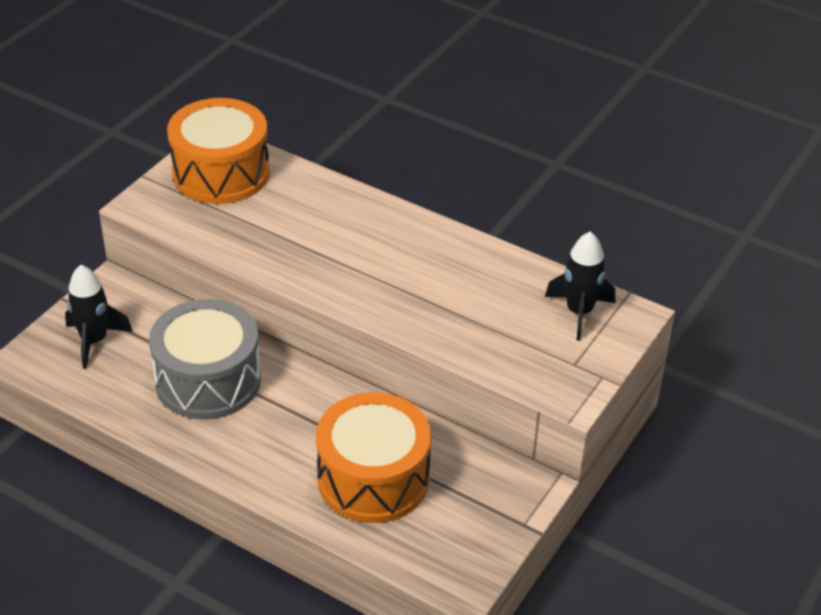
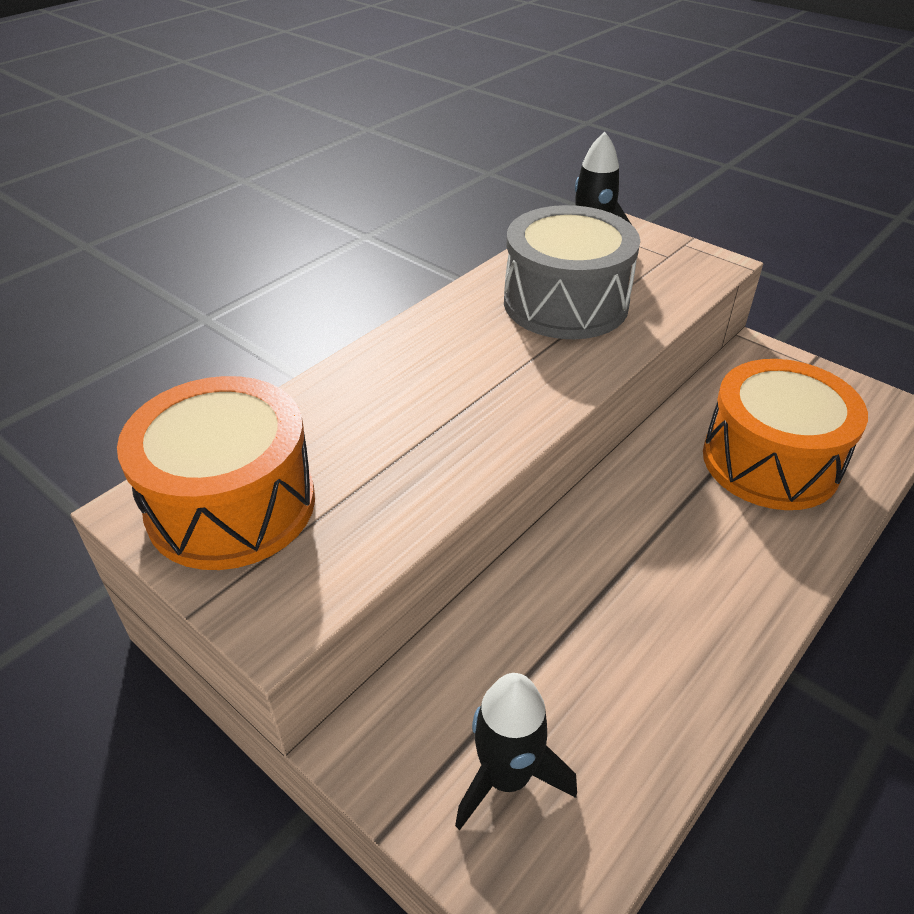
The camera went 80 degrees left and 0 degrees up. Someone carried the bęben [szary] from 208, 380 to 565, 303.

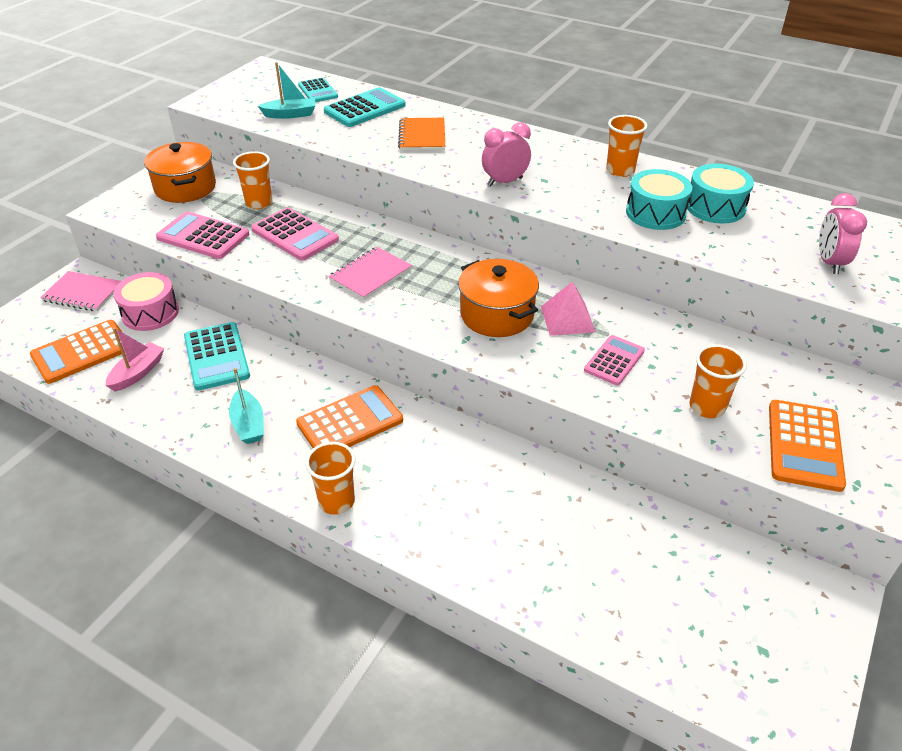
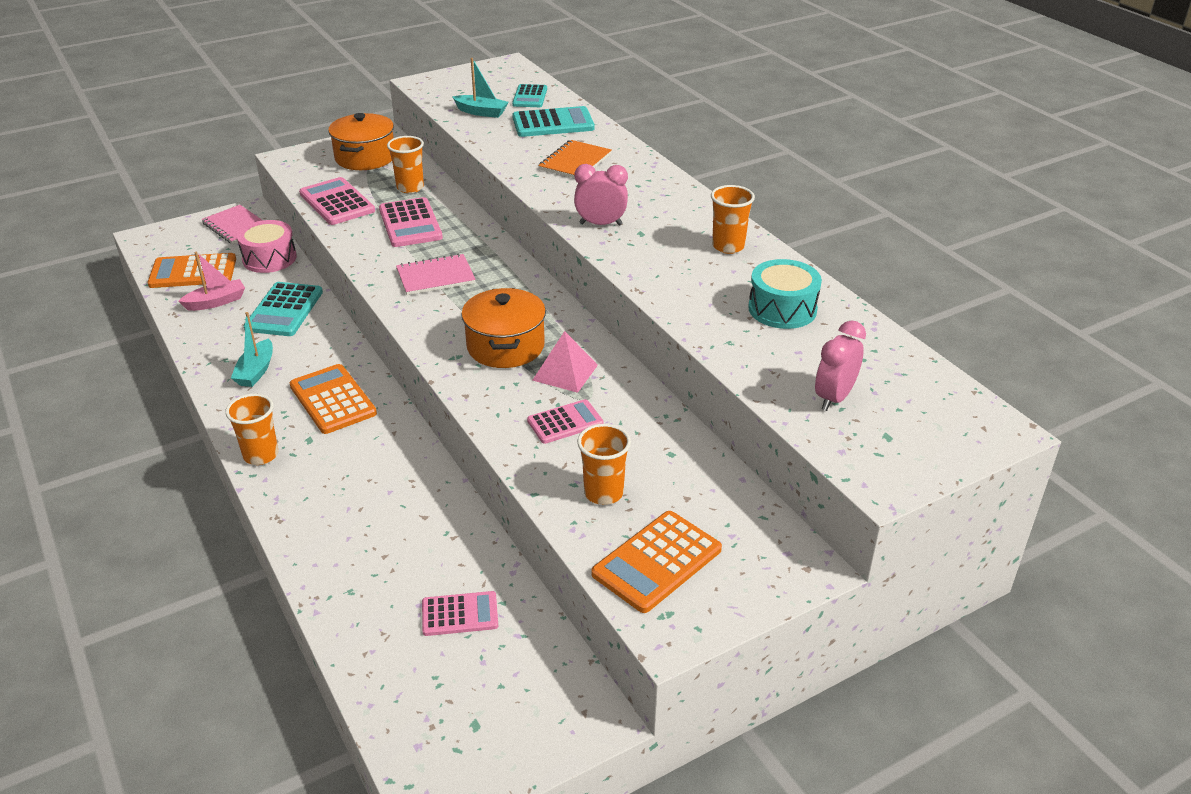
The camera went 30 degrees right and 5 degrees down. Someone took away the bęben [turkusowy] at 655, 213. Someone rotated the kalkulator [pomarańczowy] at 350, 422 by 120 degrees counterclockwise. Someone put down the kalkulator [różowy] at 460, 614.

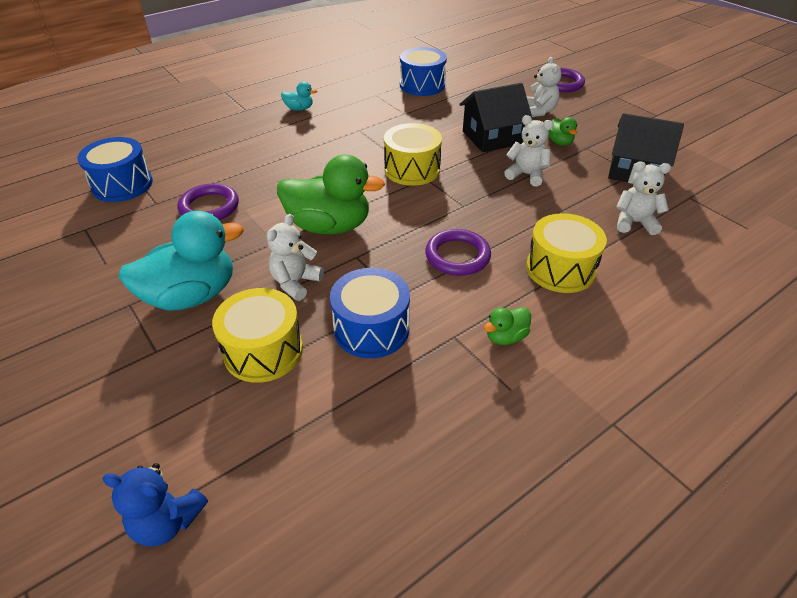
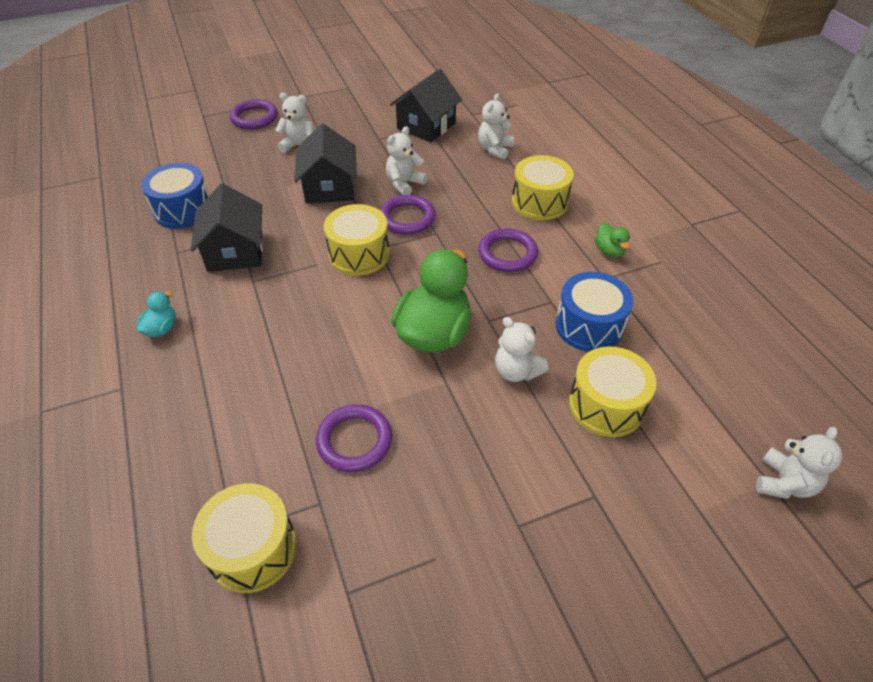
The camera went 75 degrees left and 5 degrees up. Someone took away the kaczka [zielony] at 559, 142. Someone repainted the bęben [niebieski] at 122, 185, which became the bęben [żółty] at 252, 549. Someone took away the kaczka [turkusowy] at 191, 295. Someone repainted the miś [niebieski] at 167, 521, which became the miś [biały] at 783, 483. Someone put down the domek [czarny] at 235, 251. Someone put down the pierścień [fioletowy] at 407, 218.

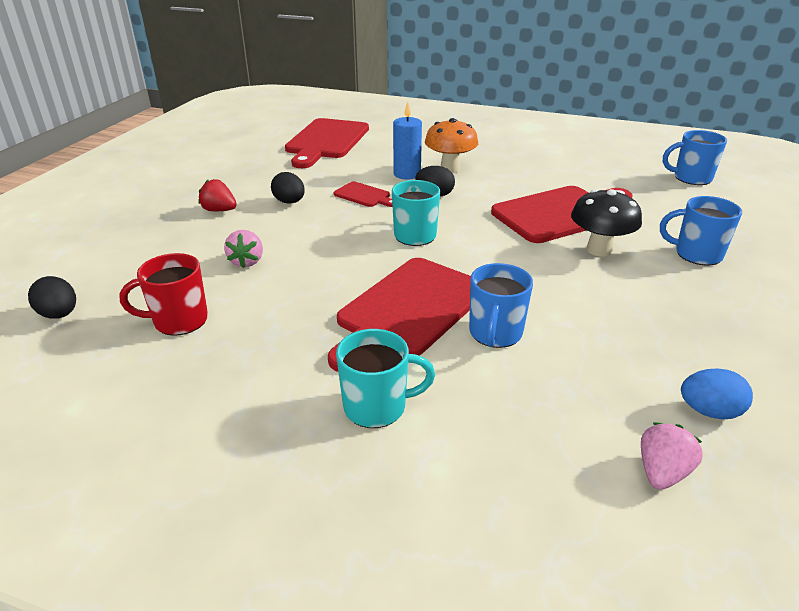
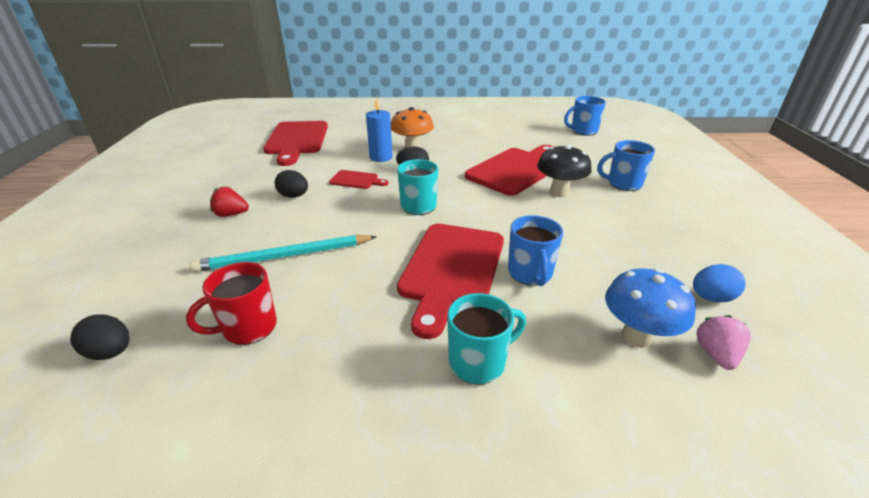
The camera went 20 degrees left and 0 degrees up. Someone swapped the truskawka [różowy] at 247, 261 for the ołówek [turkusowy] at 284, 256. Someone put down the grzyb [niebieski] at 637, 336.

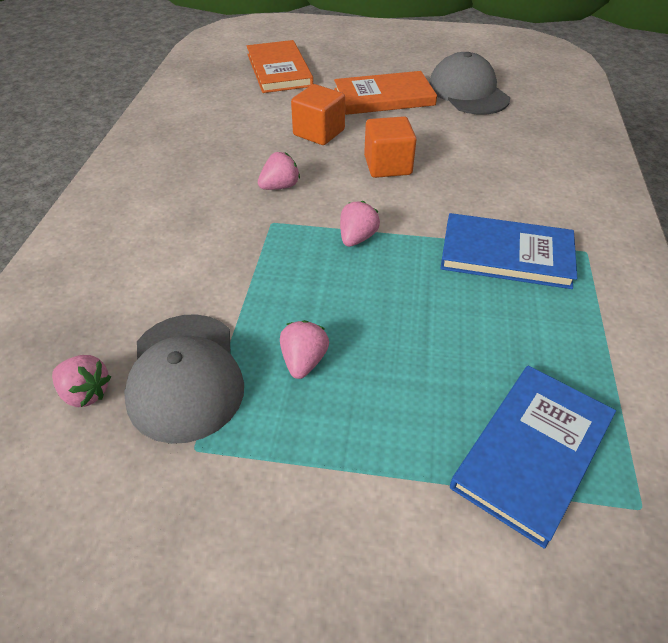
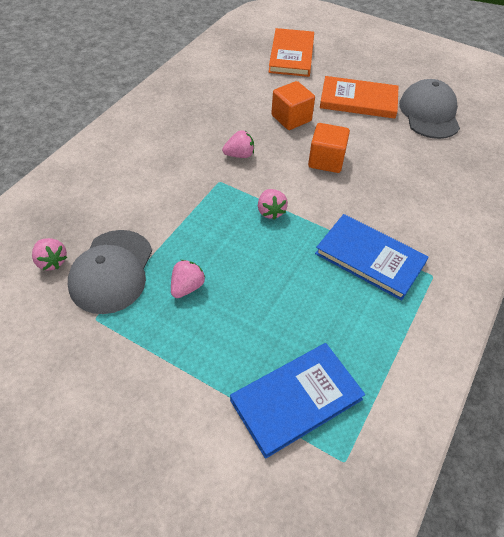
The camera went 20 degrees right and 5 degrees up. Someone rotated the truskawka [różowy] at 357, 238 by 120 degrees clockwise.

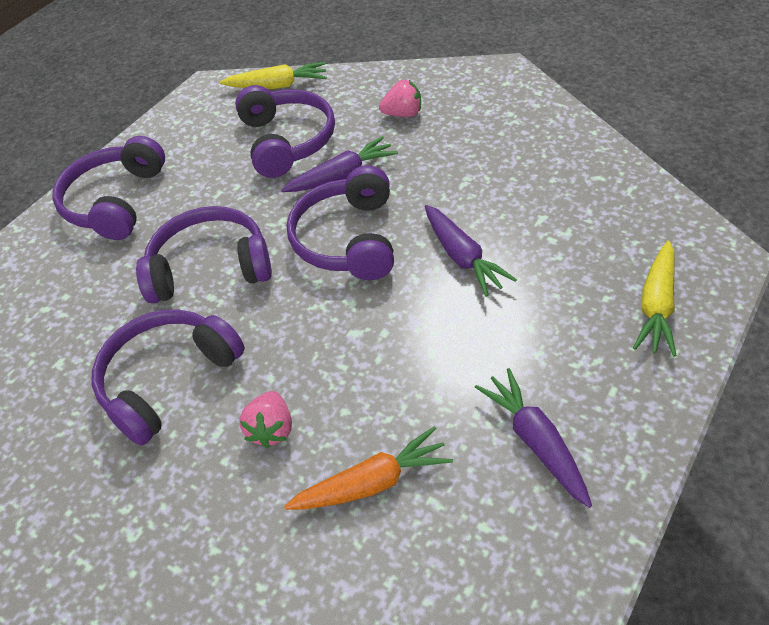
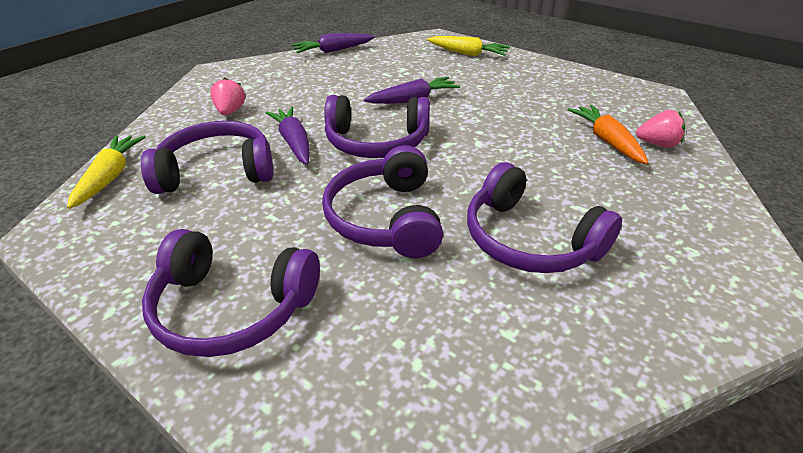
The camera went 90 degrees left and 10 degrees down. Someone carried the marchewka [fioletowy] from 535, 441 to 333, 51. Someone carried the truskawka [różowy] from 271, 429 to 657, 144.

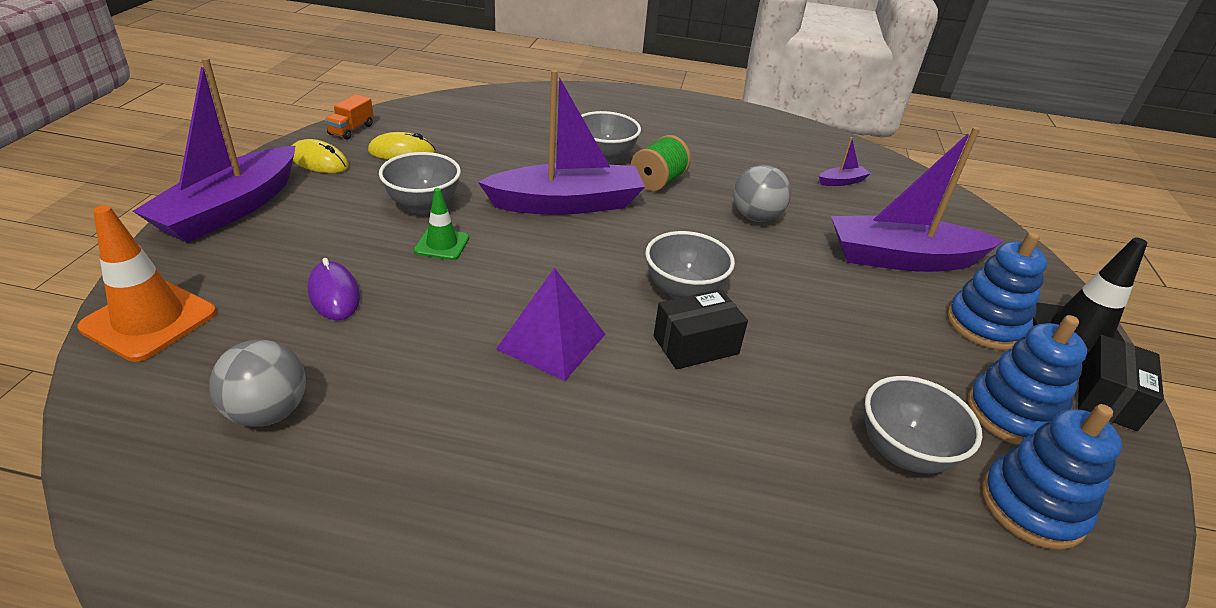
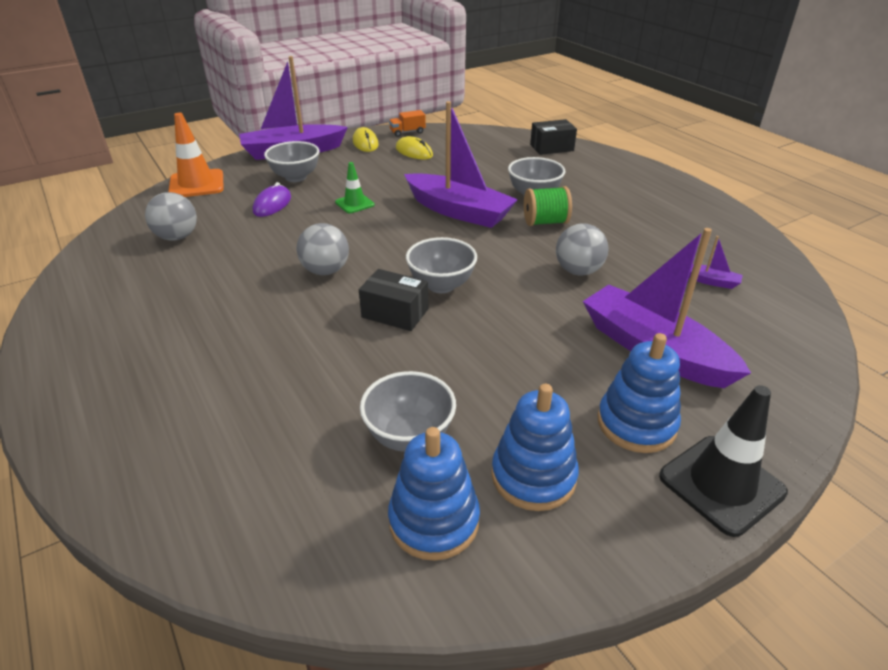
The camera went 50 degrees right and 0 degrees up. Someone carried the miska [szary] from 423, 205 to 295, 177. Someone swapped the piramida [fioletowy] at 551, 341 for the piłka [szary] at 325, 271. Someone carried the pudełko [czarny] from 1106, 397 to 551, 148.

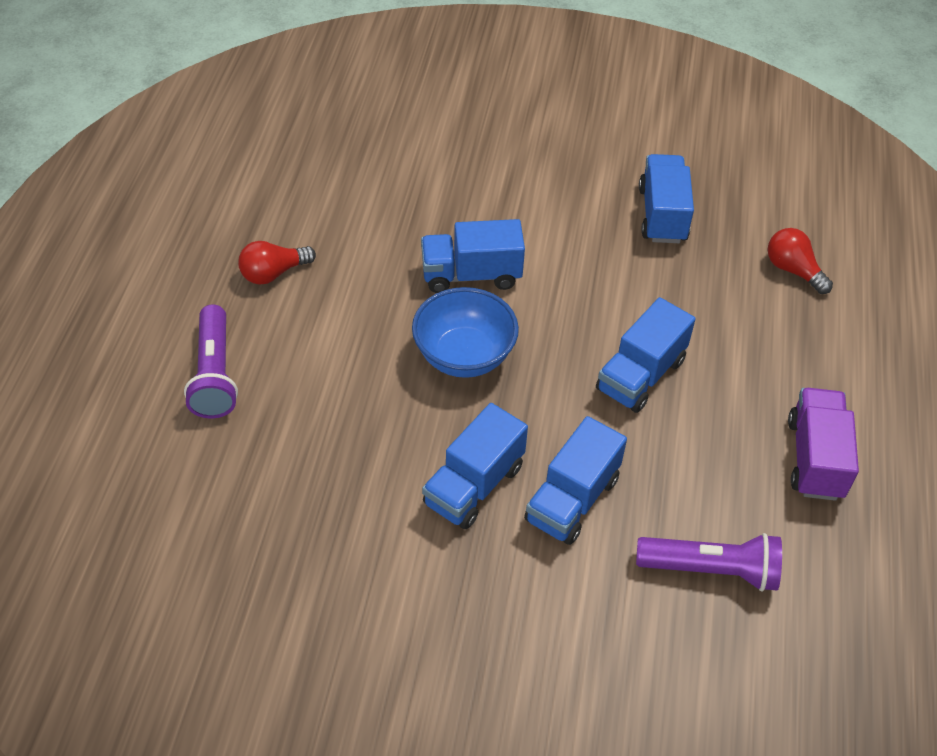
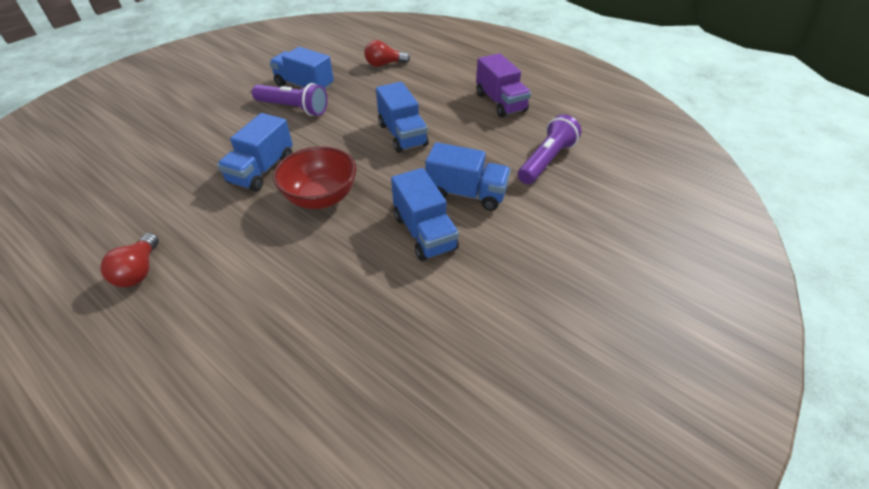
The camera went 60 degrees left and 5 degrees down. Someone repainted the miska [niebieski] at 464, 356, which became the miska [czerwony] at 321, 198. Someone carried the latarka [fioletowy] from 214, 374 to 293, 108. Someone rotated the ciężarówka [fioletowy] at 815, 458 by 150 degrees counterclockwise. Someone rotated the ciężarówka [niebieski] at 572, 500 by 45 degrees counterclockwise.

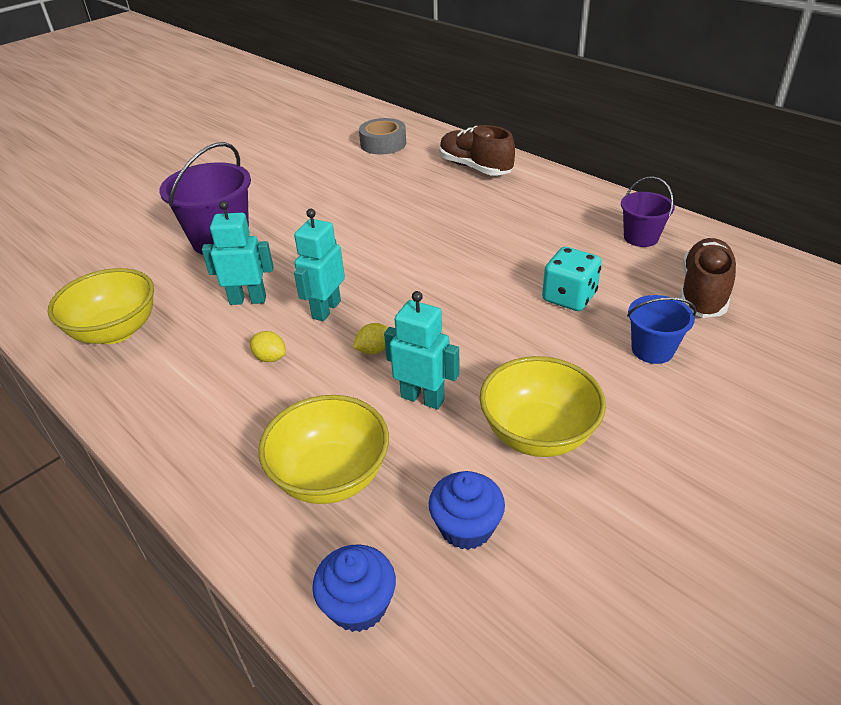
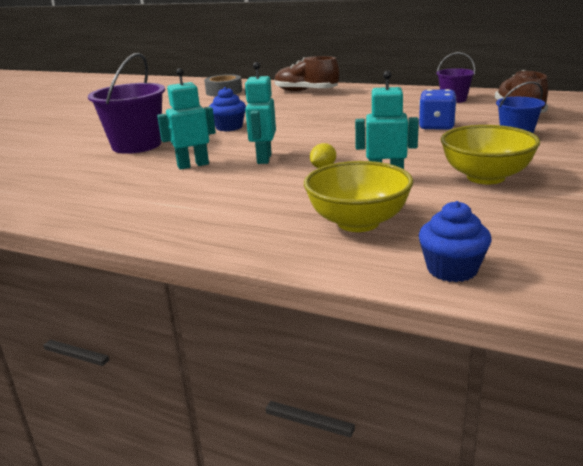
The camera went 20 degrees left and 15 degrees down. Someone repainted the kostka do gry [turkusowy] at 569, 297, which became the kostka do gry [niebieski] at 436, 126. Someone took away the miska [żółty] at 116, 331. Someone took away the cytryna [żółty] at 270, 358. Someone carried the muffinka [niebieski] from 466, 527 to 229, 127.

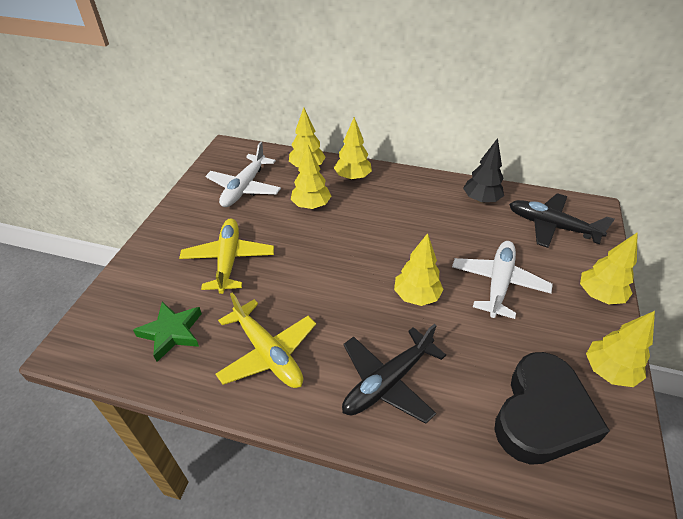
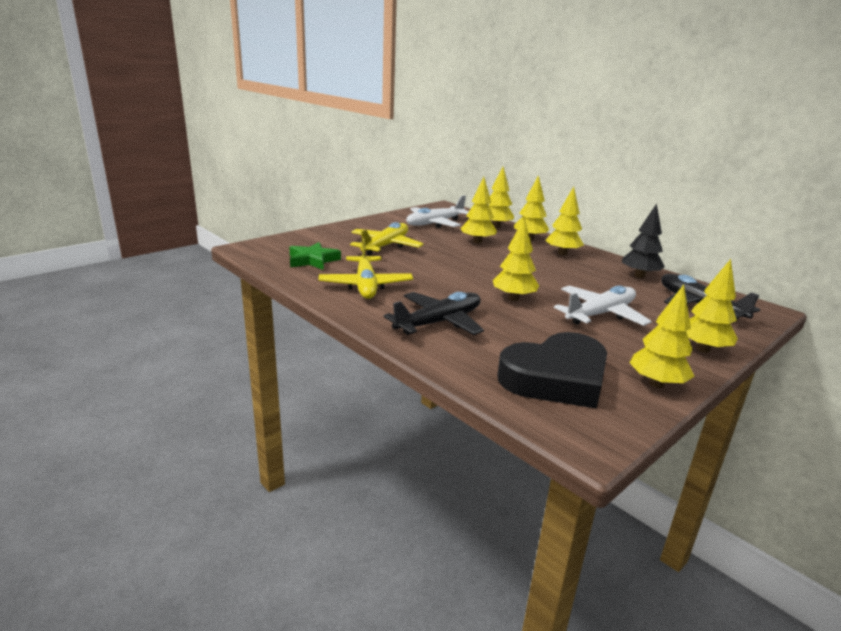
The camera went 30 degrees right and 20 degrees down. Someone rotated the samolot [czarny] at 387, 382 by 150 degrees clockwise. Someone put down the drzewko [żółty] at 562, 253.

